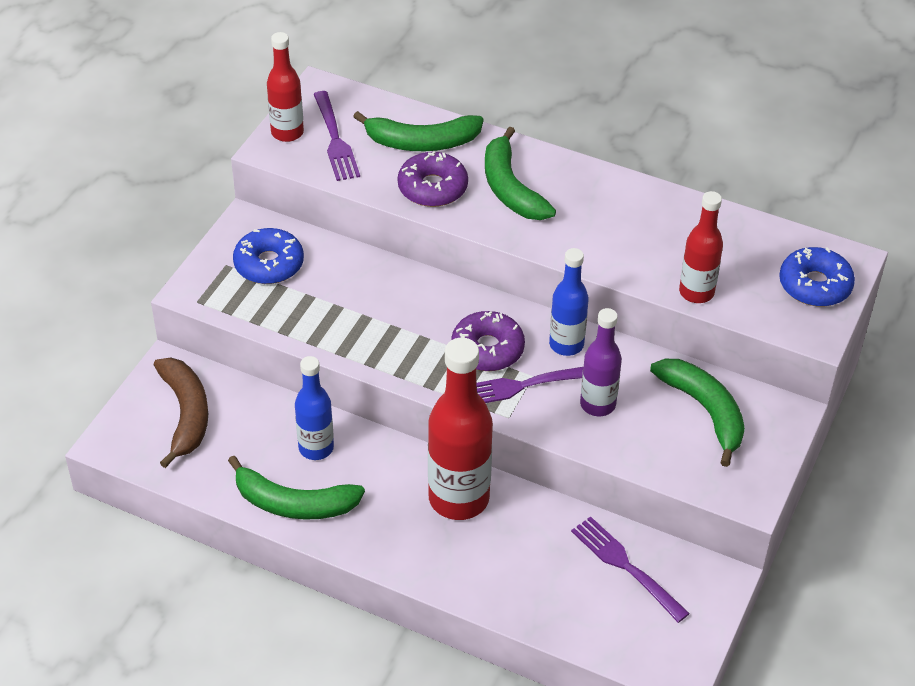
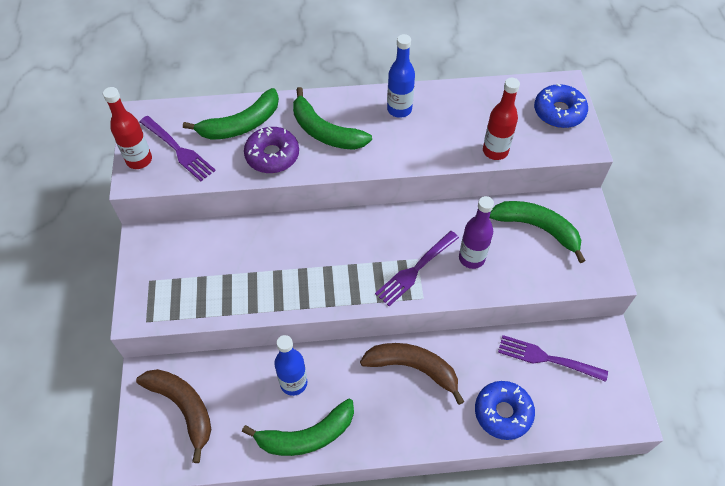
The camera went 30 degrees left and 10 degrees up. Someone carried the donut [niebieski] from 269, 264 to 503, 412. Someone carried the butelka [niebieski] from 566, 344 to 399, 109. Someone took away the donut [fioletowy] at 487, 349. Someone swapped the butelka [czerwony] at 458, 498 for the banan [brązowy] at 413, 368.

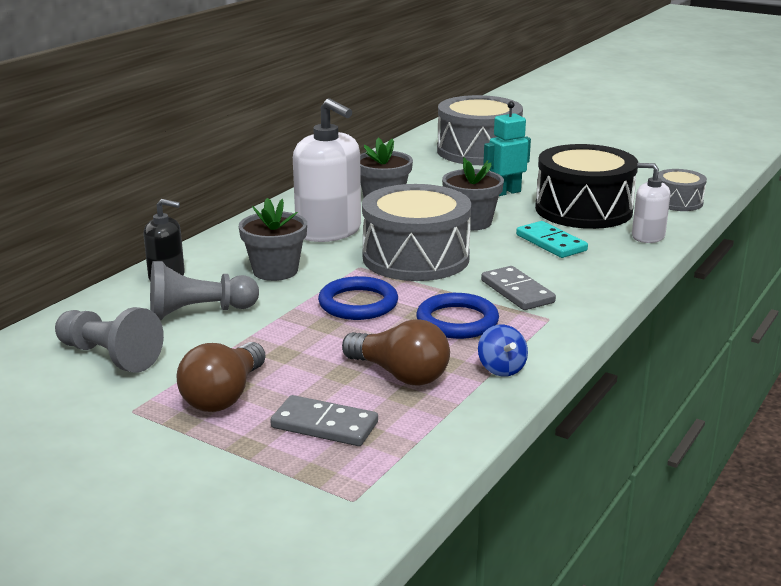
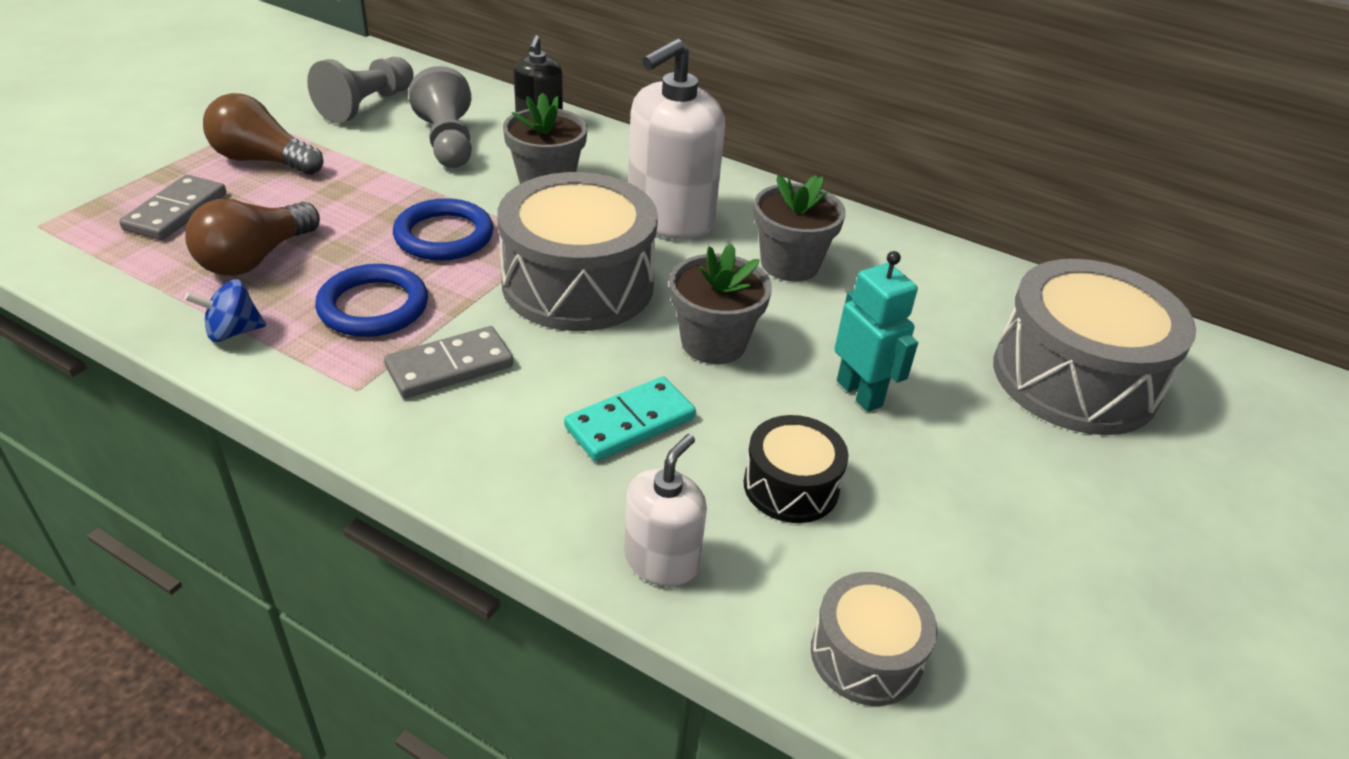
The camera went 85 degrees right and 15 degrees up. Someone scaled the bęben [czarny] at 583, 210 by 0.51.

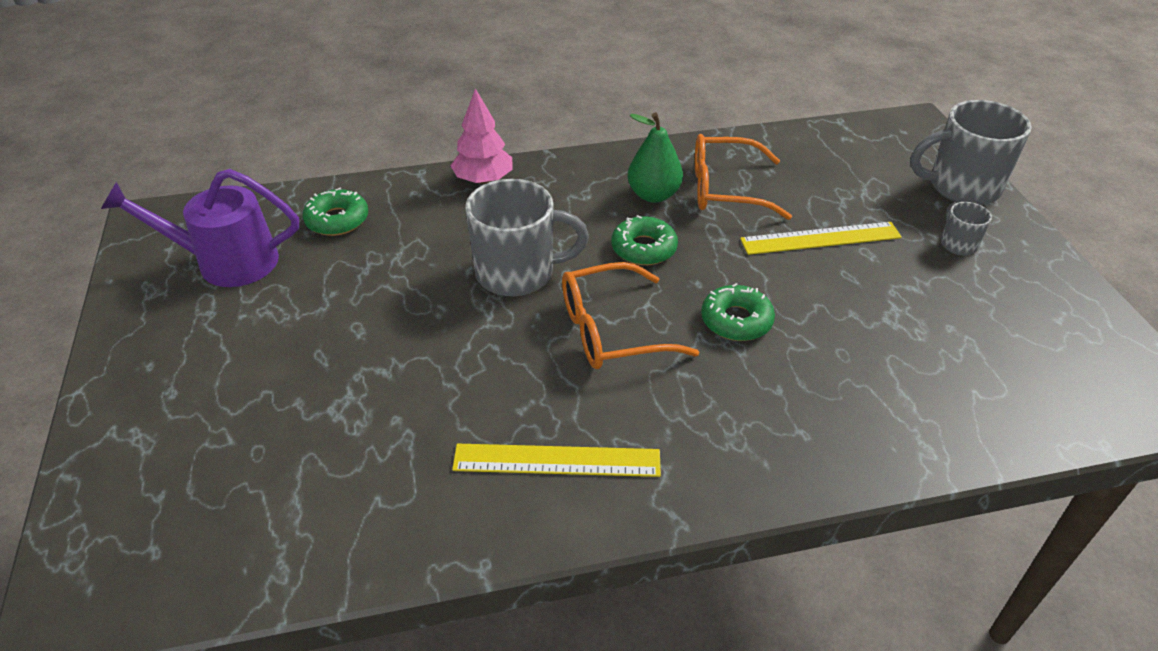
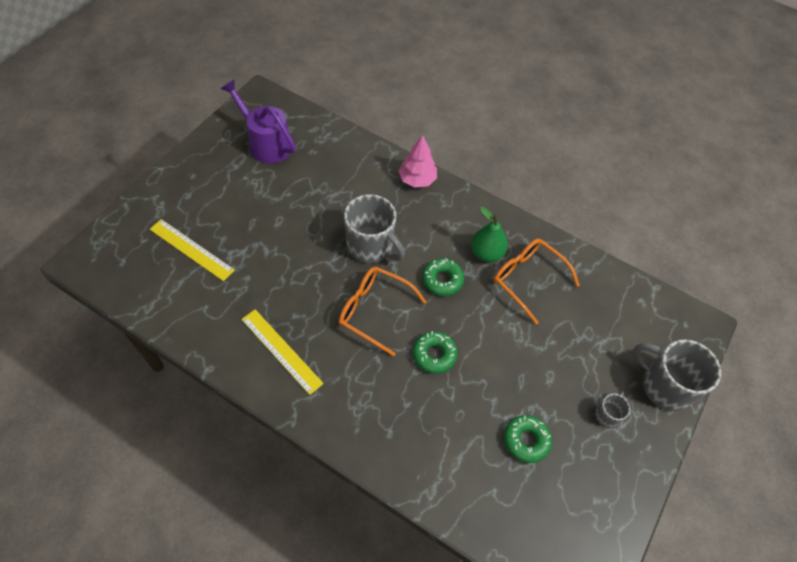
The camera went 40 degrees right and 15 degrees up. Someone carried the donut [zielony] from 337, 220 to 526, 440. Someone carried the linijka [żółty] from 820, 238 to 191, 249.

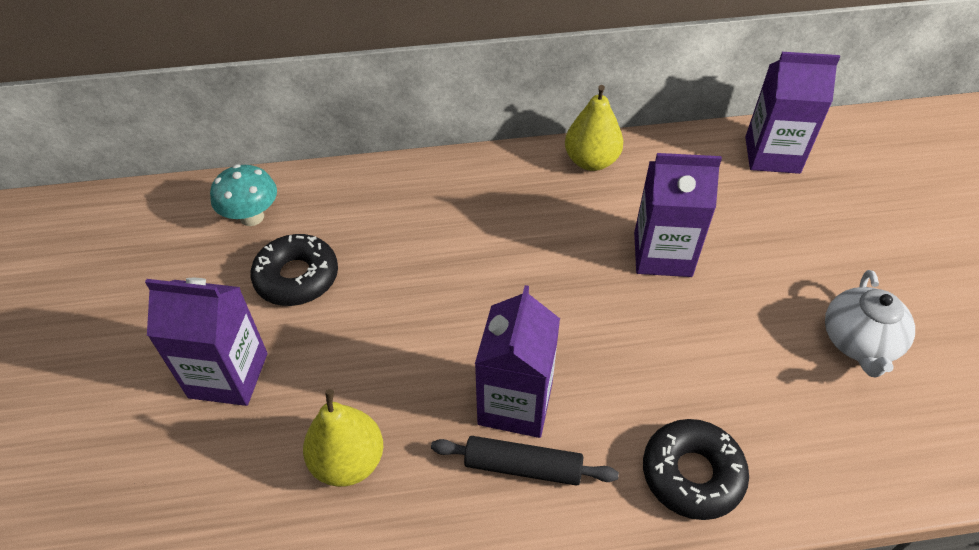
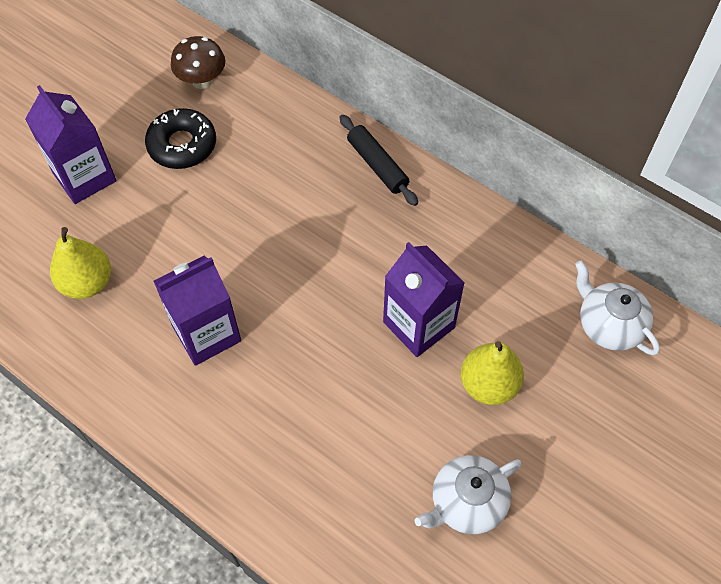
The camera went 45 degrees right and 10 degrees up. Someone swapped the karton mleka [fioletowy] at 772, 155 for the imbryk [biały] at 608, 325. Someone carried the gruszka [żółty] from 591, 161 to 488, 384. Someone repainted the grzyb [turkusowy] at 252, 217, which became the grzyb [brązowy] at 202, 81. Someone took away the donut [czarny] at 692, 474. Someone carried the wałek do ciasta [czarny] from 523, 466 to 377, 165.

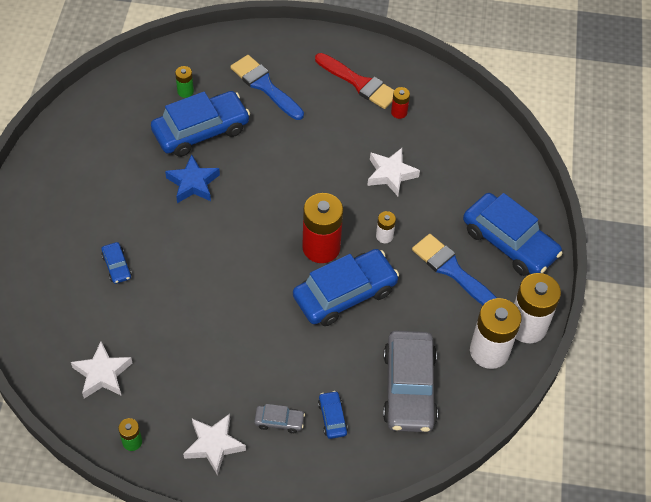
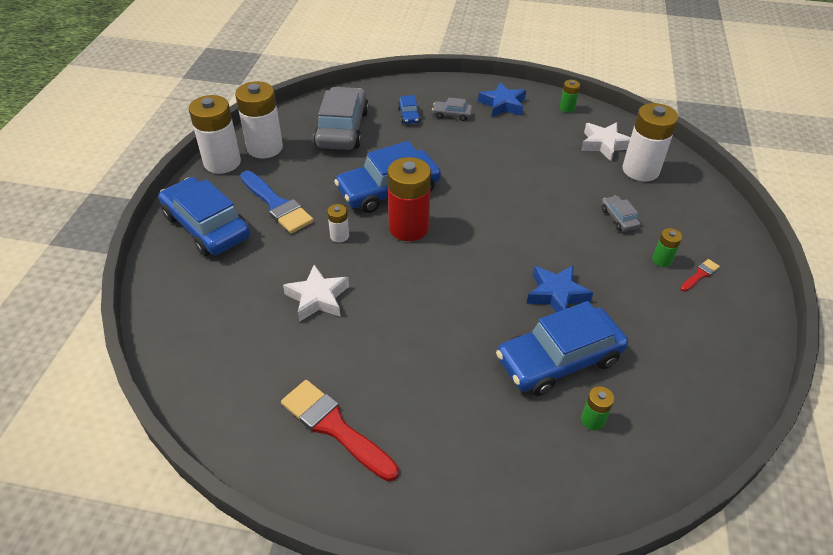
The camera went 175 degrees left and 10 degrees down. Someone took away the pędzel [niebieski] at 265, 86. Someone took away the bateria [czerwony] at 399, 112. Someone repainted the samochód [niebieski] at 116, 266, which became the samochód [szary] at 619, 218. Someone repainted the gwiazda [biały] at 214, 445, which became the gwiazda [niebieski] at 503, 104. Someone put down the bateria [biały] at 640, 170. Someone put down the bateria [zielony] at 662, 260. Someone put down the pędzel [czerwony] at 700, 275.

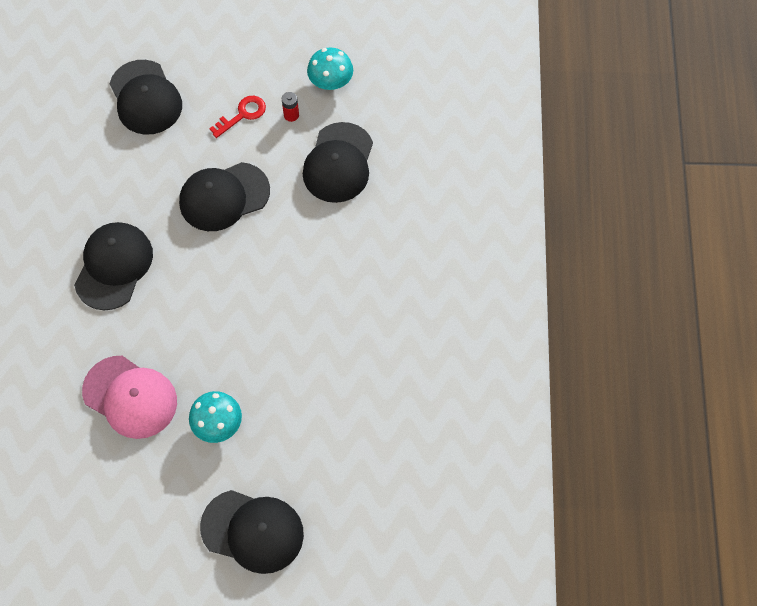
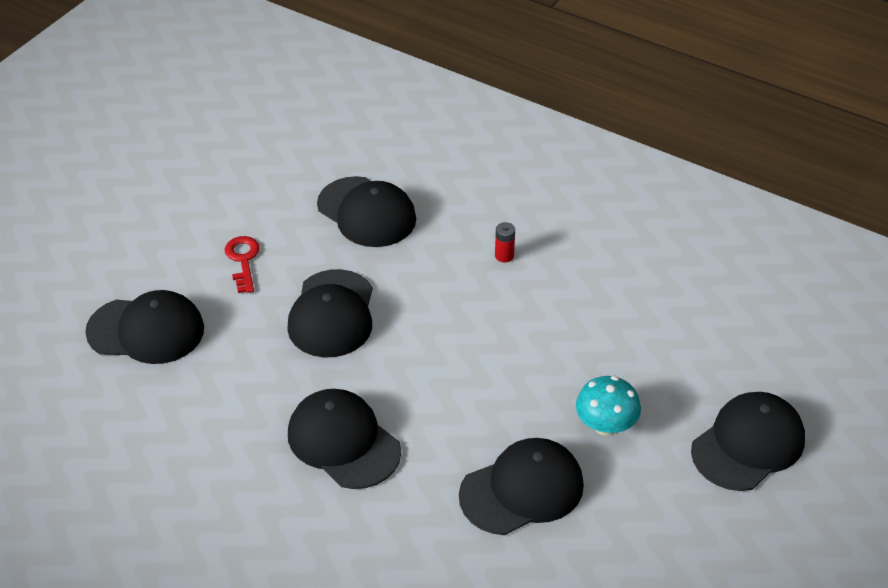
The camera went 60 degrees left and 20 degrees down. Someone took away the grzyb [turkusowy] at 331, 82. Someone carried the bateria [czerwony] from 291, 115 to 504, 256. Someone repainted the czapka [różowy] at 130, 397, which became the czapka [czarny] at 522, 490.

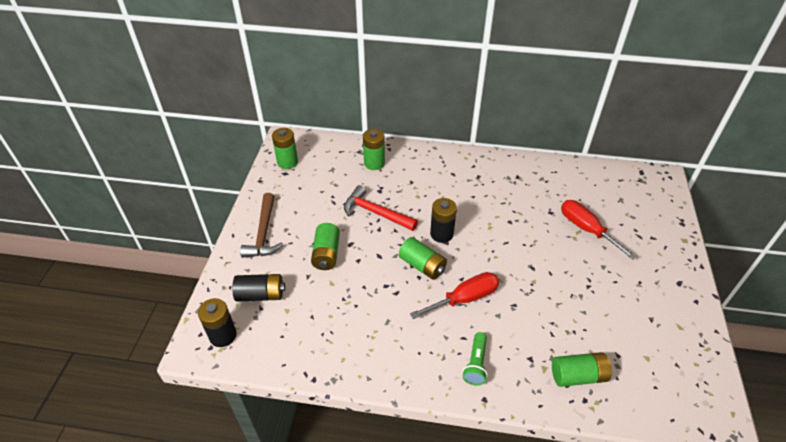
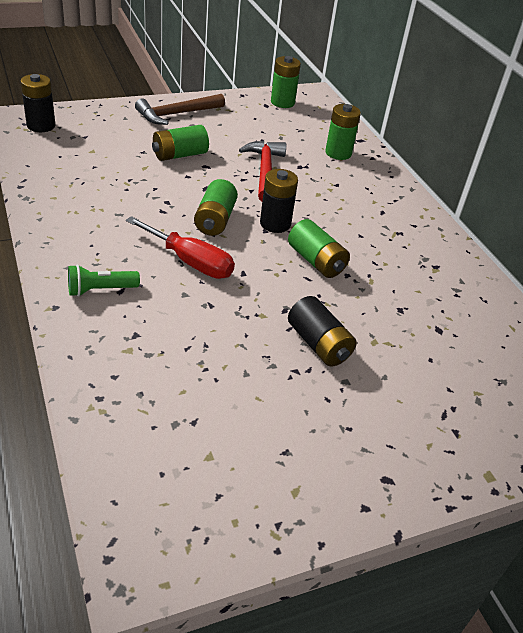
The camera went 55 degrees right and 5 degrees down. Someone took away the śrubokręt [czerwony] at 586, 229. Someone carried the bateria [czarny] from 261, 295 to 319, 344. Someone carried the bateria [zielony] from 578, 376 to 316, 261.

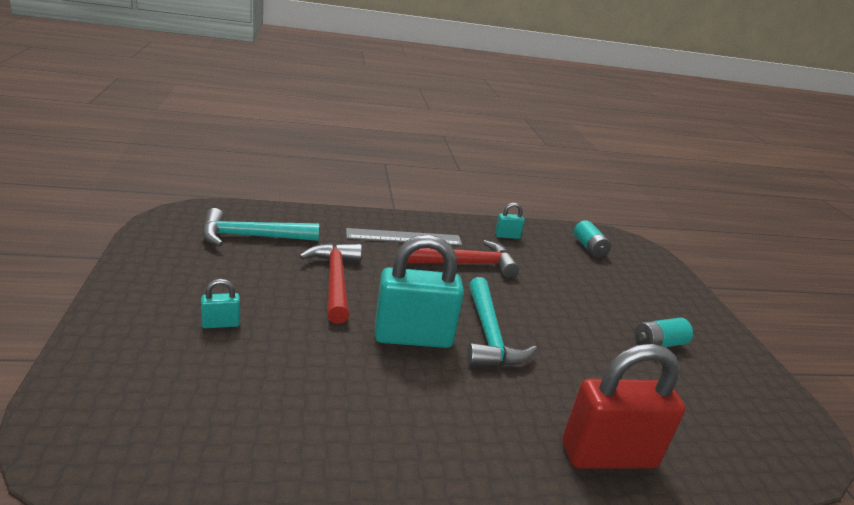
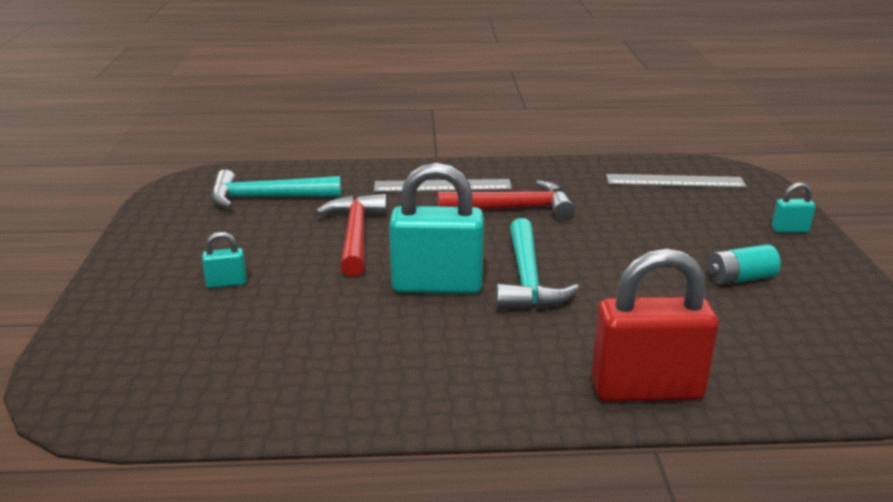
The camera went 10 degrees right and 0 degrees up. Someone carried the kłódka [turkusowy] from 507, 236 to 790, 230. Someone swapped the bateria [turkusowy] at 589, 248 for the linijka [szary] at 675, 181.

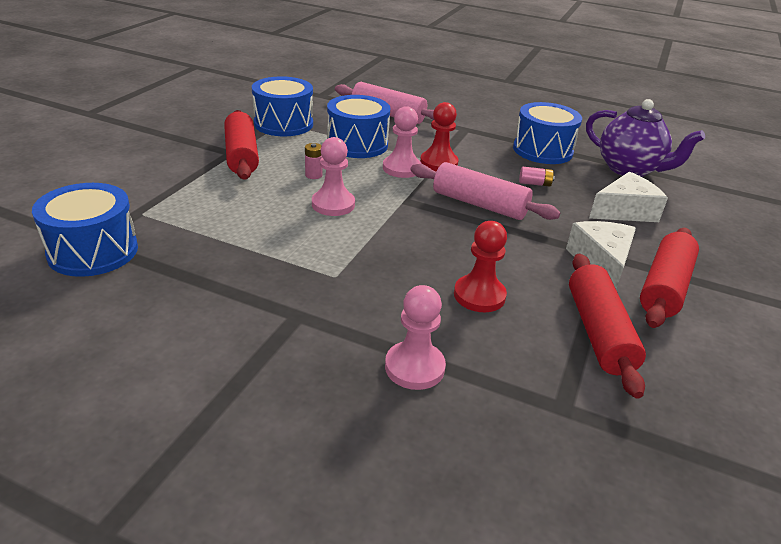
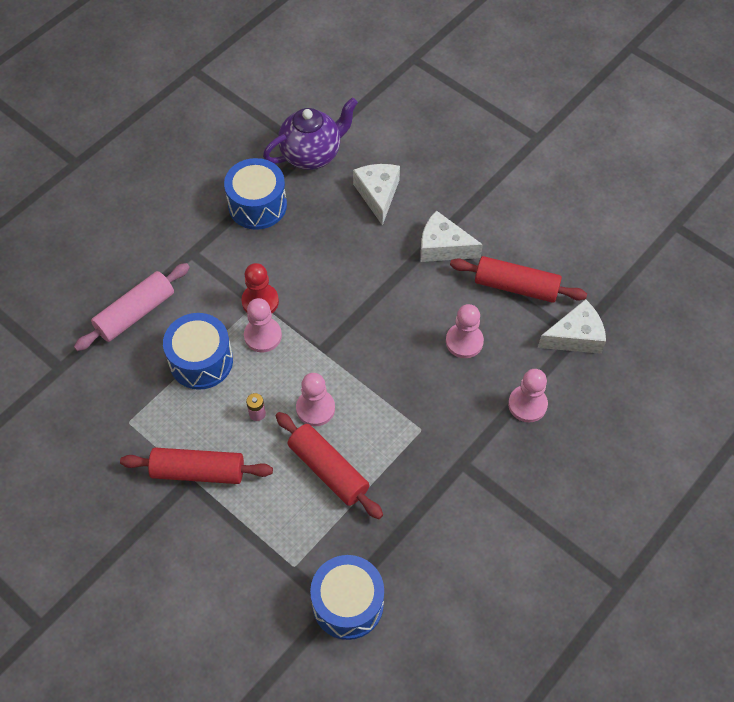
The camera went 70 degrees left and 25 degrees up. Someone took away the bęben [niebieski] at 283, 124. Someone took away the wałek do ciasta [różowy] at 479, 204. Someone took away the bateria [różowy] at 534, 183. Someone repainted the pionek [czerwony] at 479, 295, which became the pionek [różowy] at 464, 341. Someone carried the wałek do ciasta [czerwony] from 664, 287 to 328, 470. Someone put down the ser [biały] at 575, 337.

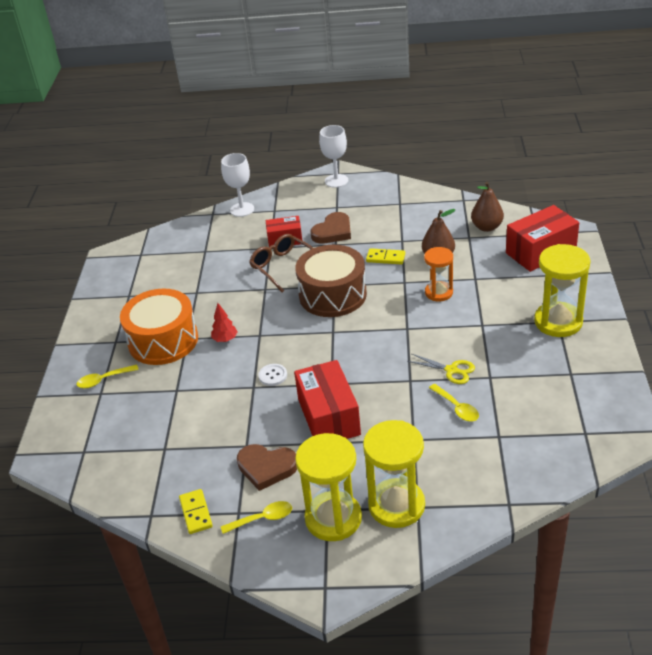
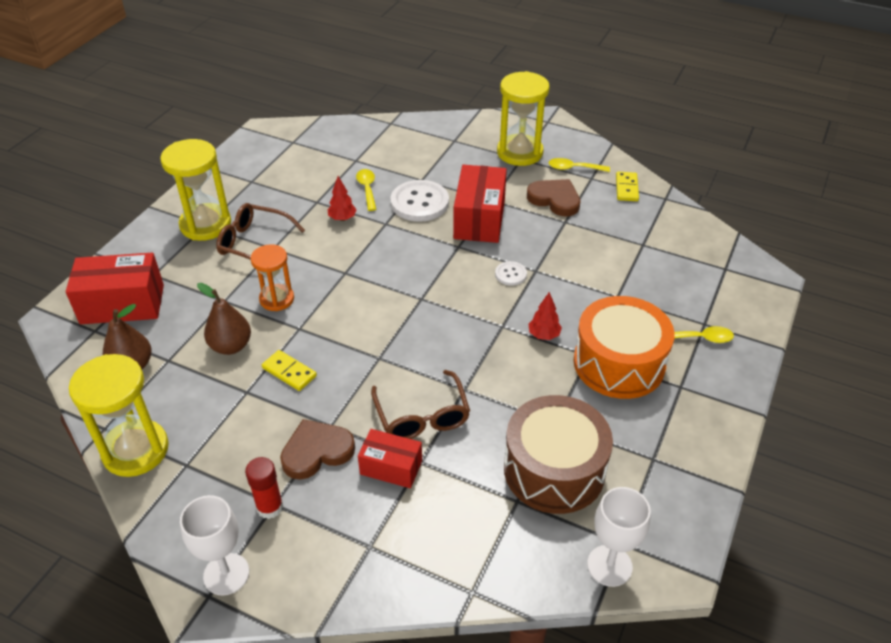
The camera went 160 degrees left and 5 degrees up. Someone carried the kielich [biały] from 242, 209 to 609, 565. Someone carried the bęben [brązowy] from 332, 295 to 554, 470. Someone swapped the nożyczki [żółty] at 451, 370 for the drzewko [czerwony] at 342, 218. Someone carried the klepsydra [żółty] from 396, 505 to 135, 450. Someone put down the guzik [biały] at 419, 203. Someone put down the okulary [brązowy] at 254, 243. Someone put down the klej w sztyfcie [czerwony] at 270, 507.

